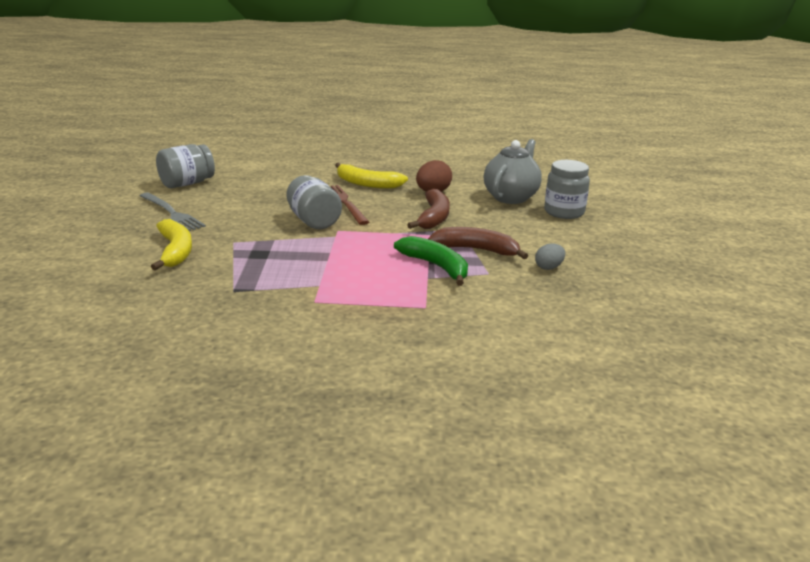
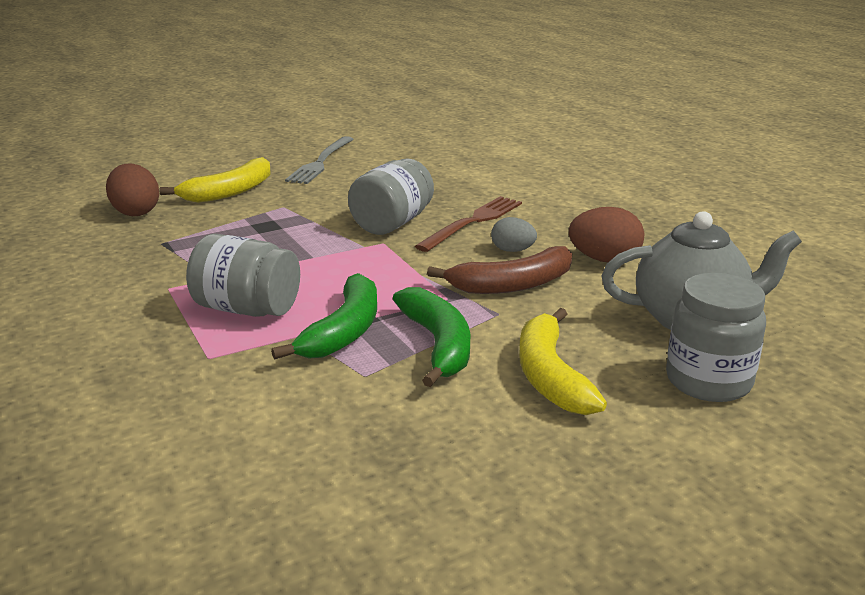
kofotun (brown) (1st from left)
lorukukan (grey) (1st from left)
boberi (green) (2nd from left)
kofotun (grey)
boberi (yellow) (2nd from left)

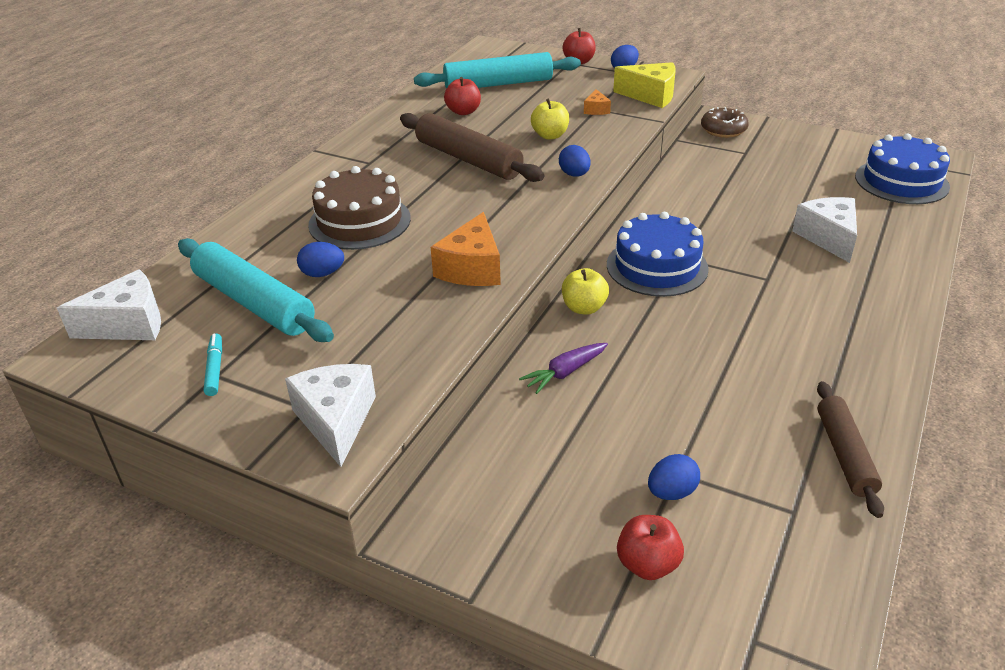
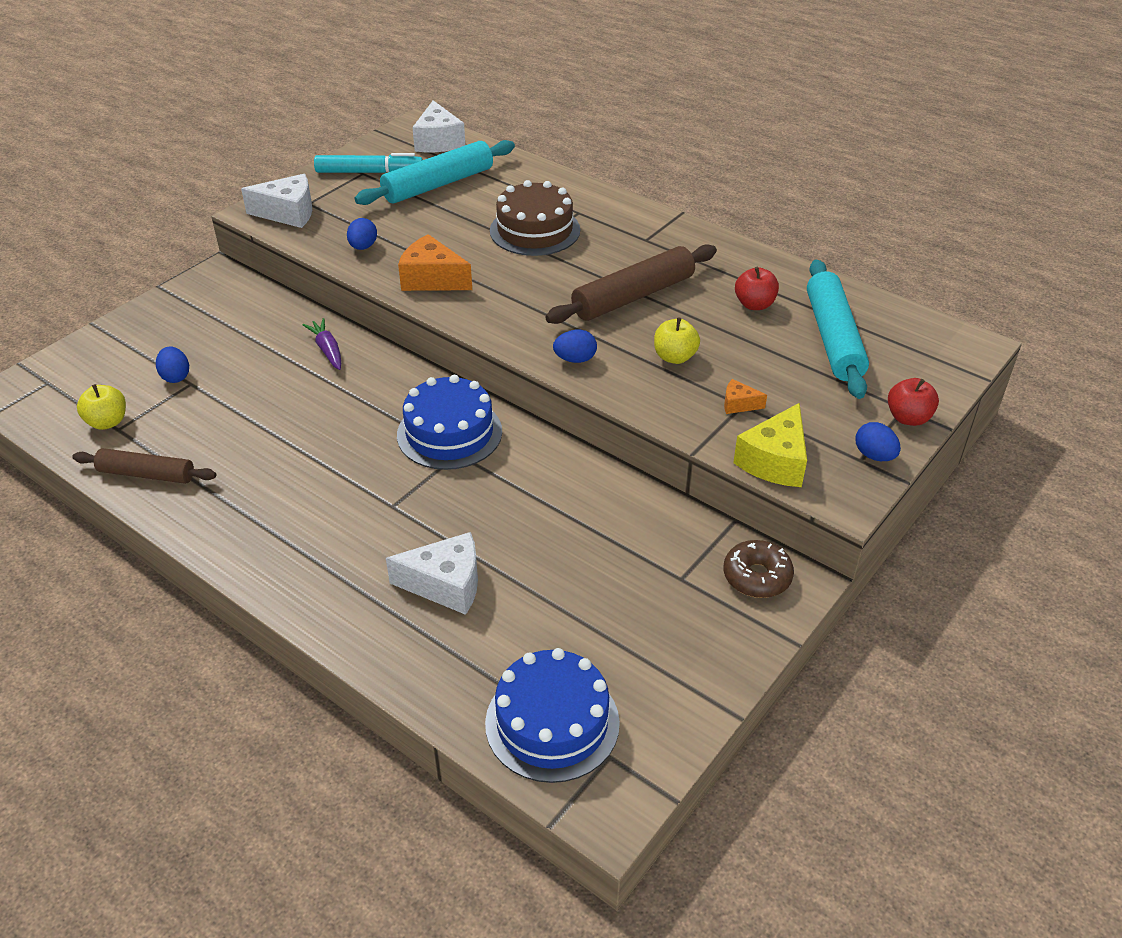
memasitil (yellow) (1st from left)
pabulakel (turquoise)
kofotun (blue) (2nd from left)
memasitil (red) (3rd from left in the first image)

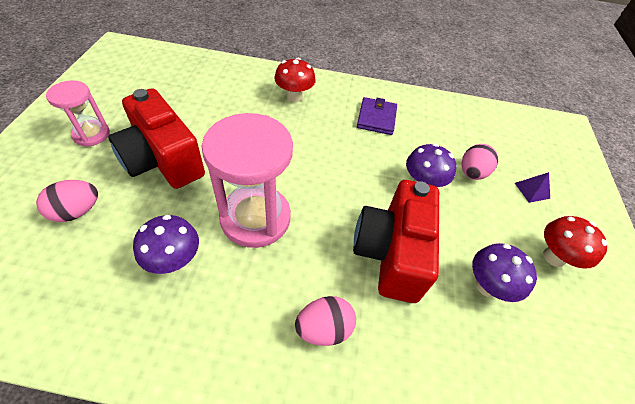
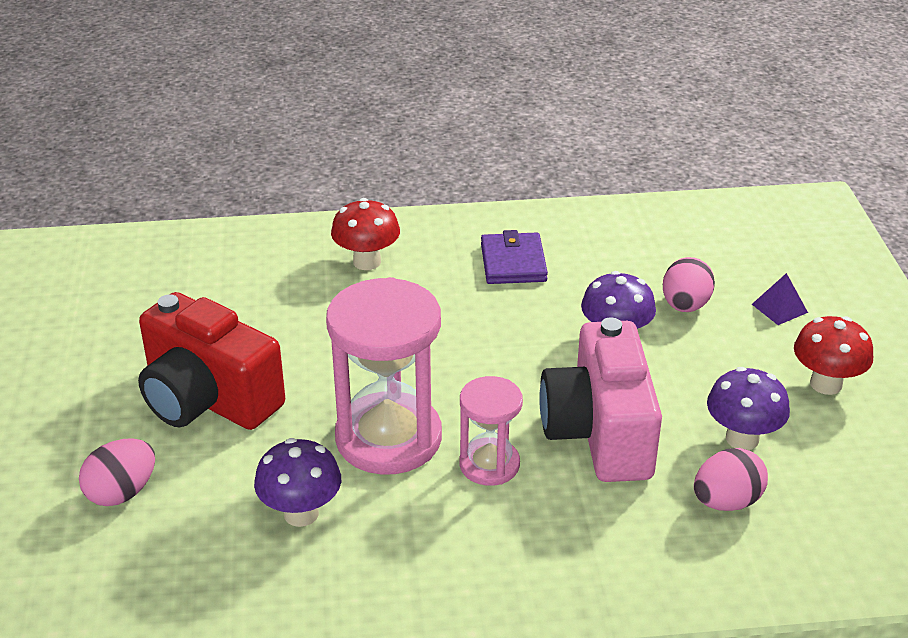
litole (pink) (2nd from left)
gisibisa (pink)
kofotun (pink) (3rd from left)

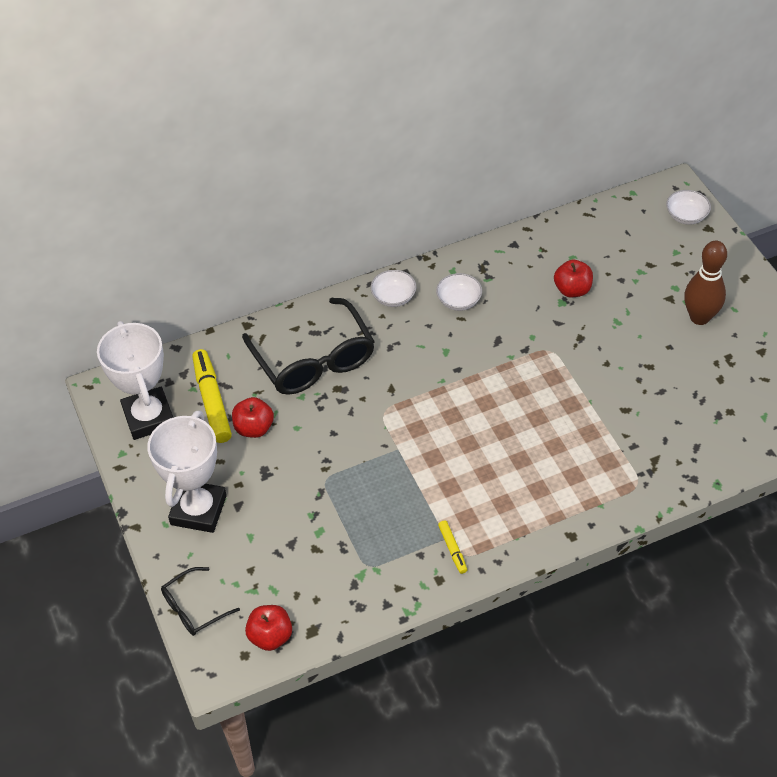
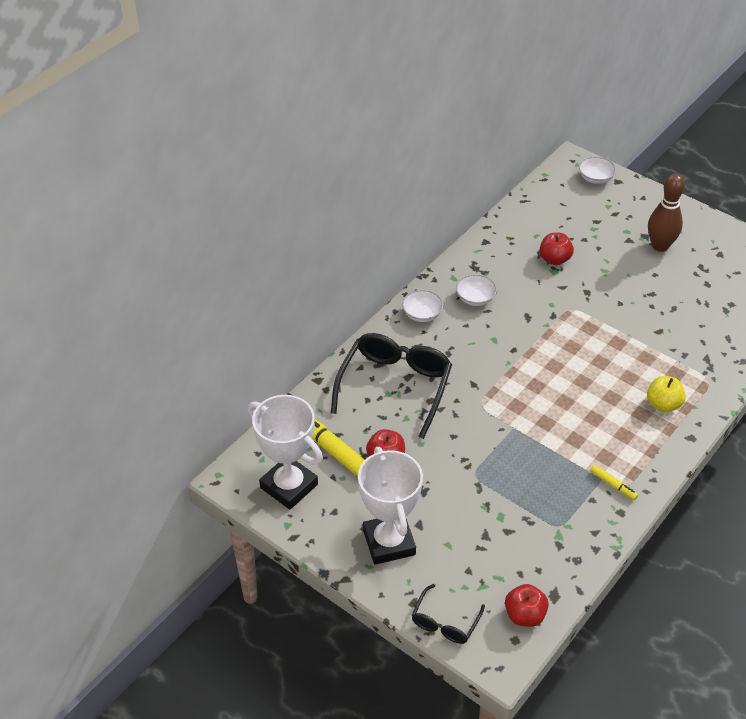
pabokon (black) (1st from left)
memasitil (yellow)

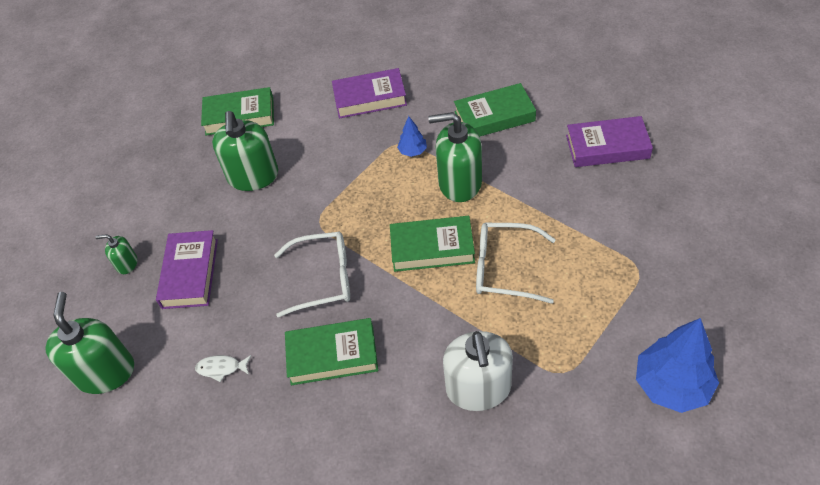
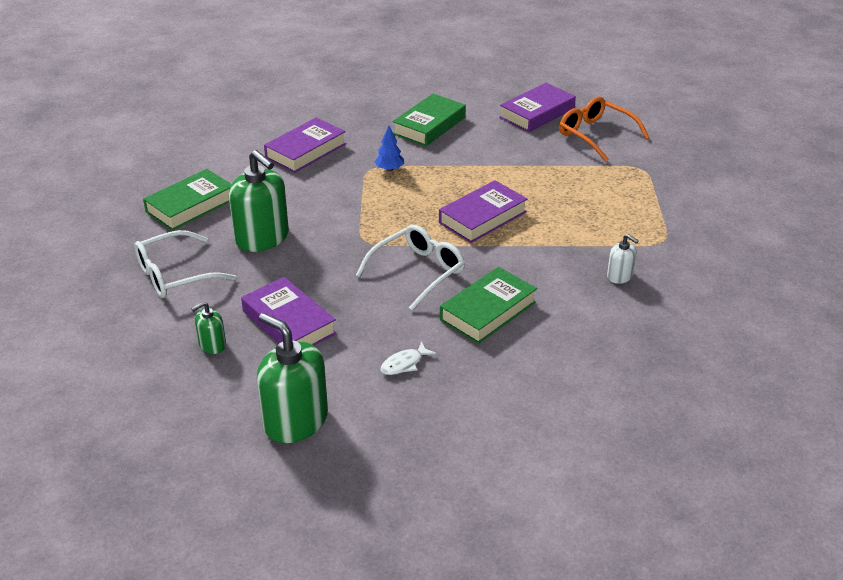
pabokon (white) (1st from left)
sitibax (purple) (3rd from left)
pabokon (orange)
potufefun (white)
potufefun (green) (4th from left in the first image)
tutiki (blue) (2nd from left in the first image)

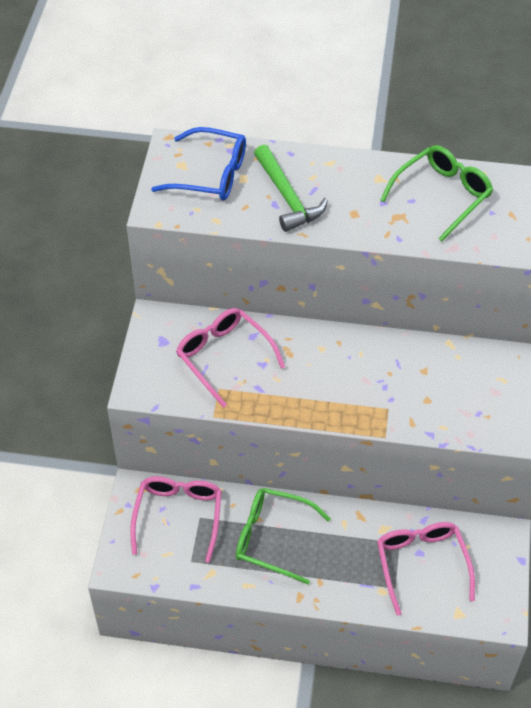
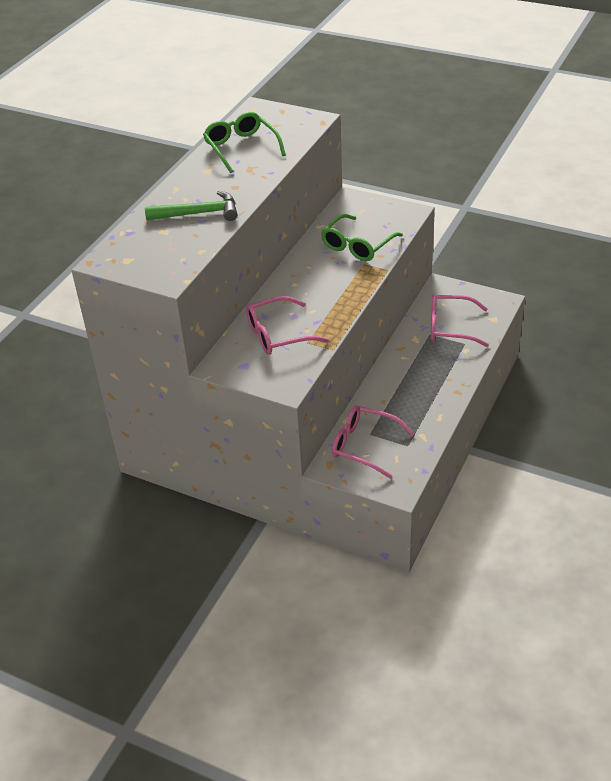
pabokon (green) (2nd from left)
pabokon (blue)

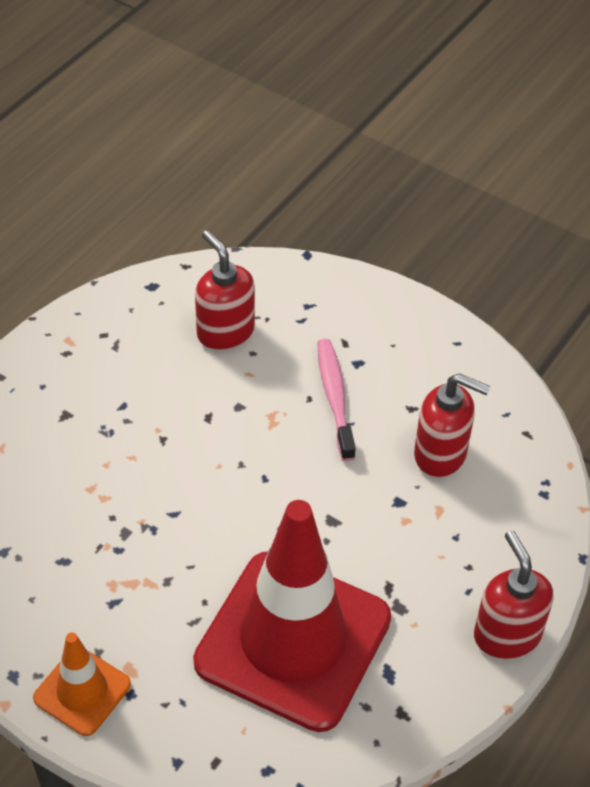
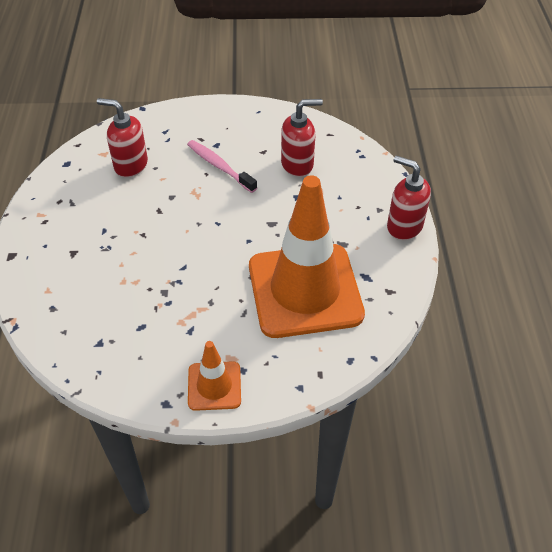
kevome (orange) (2nd from left)

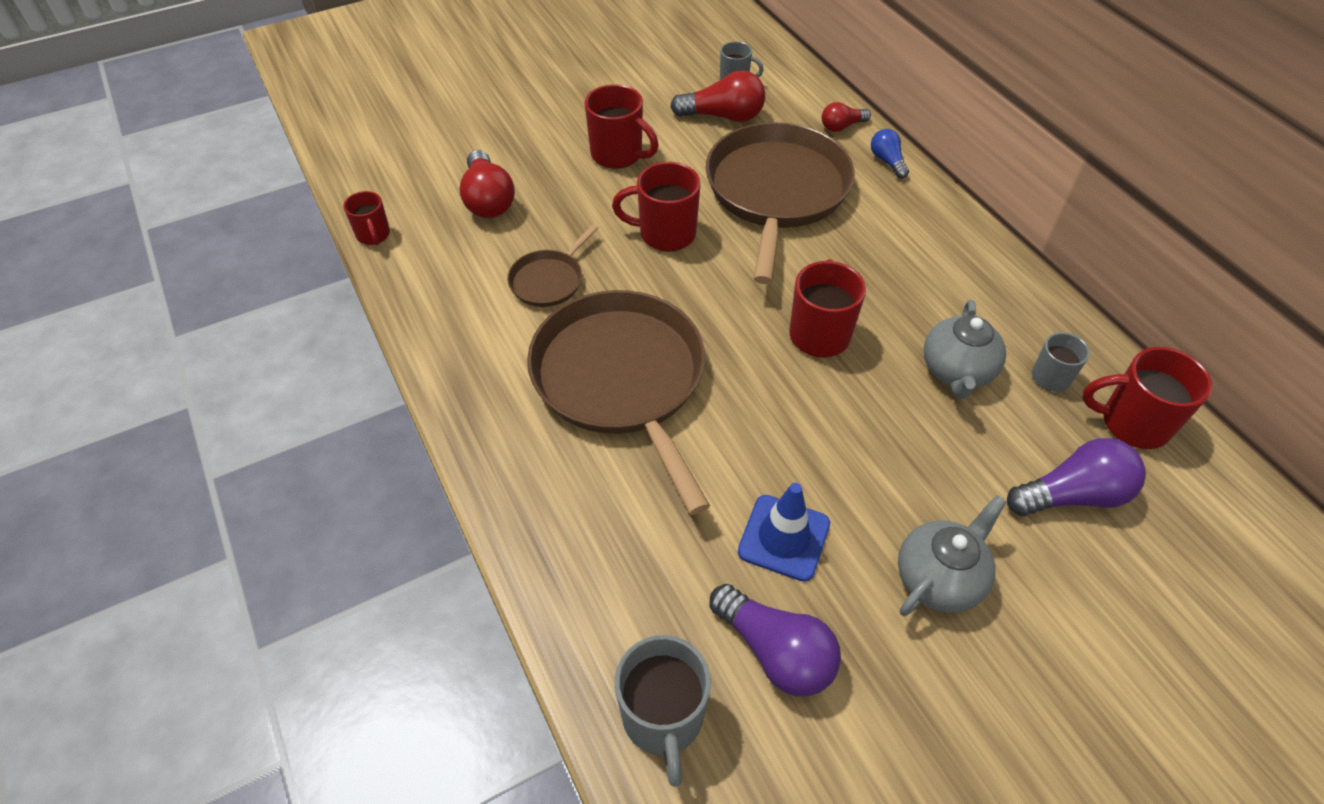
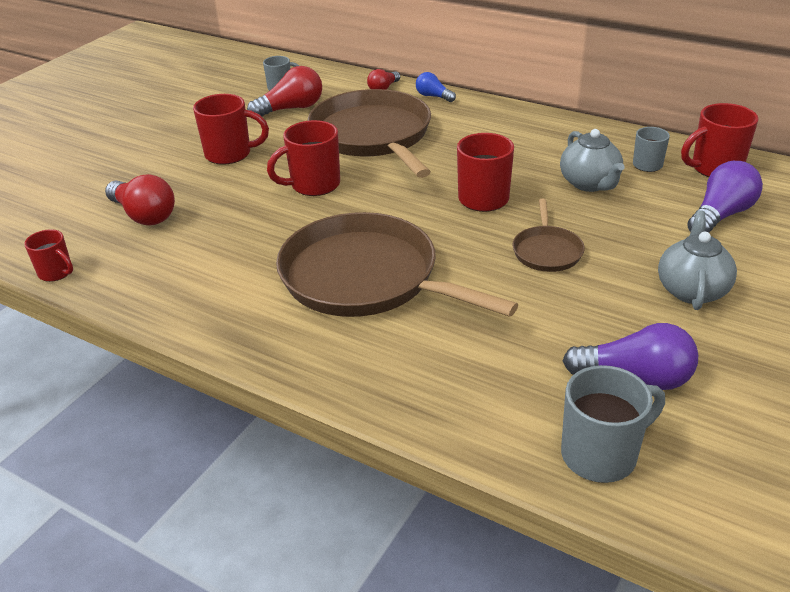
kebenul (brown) (3rd from left)
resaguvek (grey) (2nd from left)
kevome (blue)

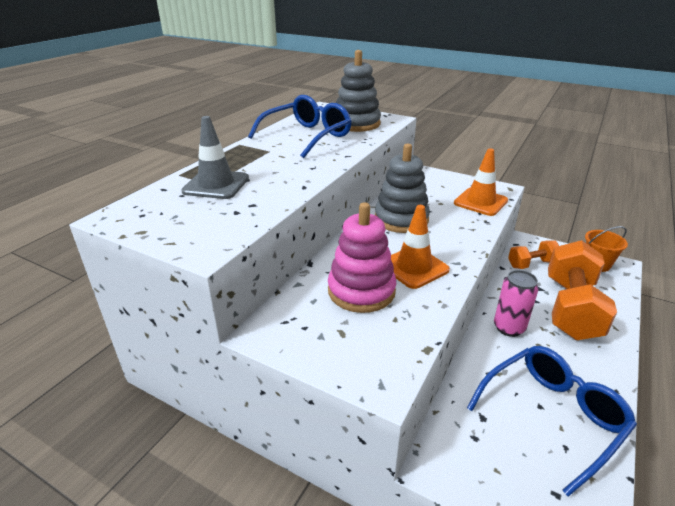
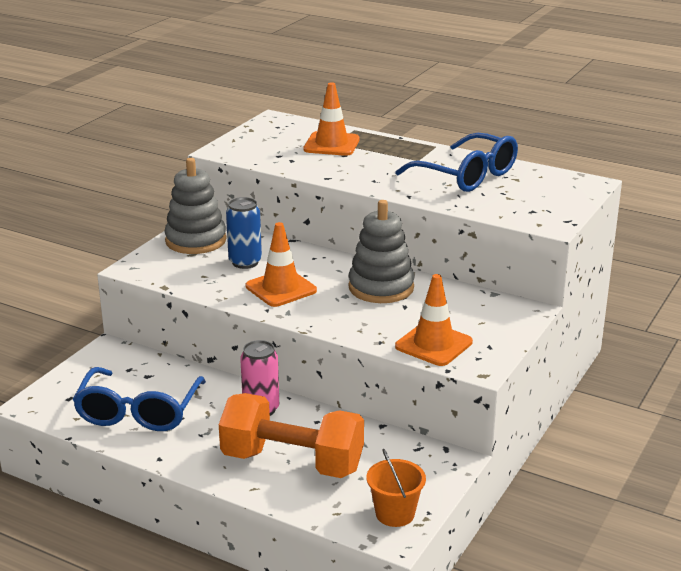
pabokon (blue) (1st from left)
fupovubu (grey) (1st from left)
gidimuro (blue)
kevome (orange) (2nd from left)
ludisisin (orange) (1st from left in the first image)

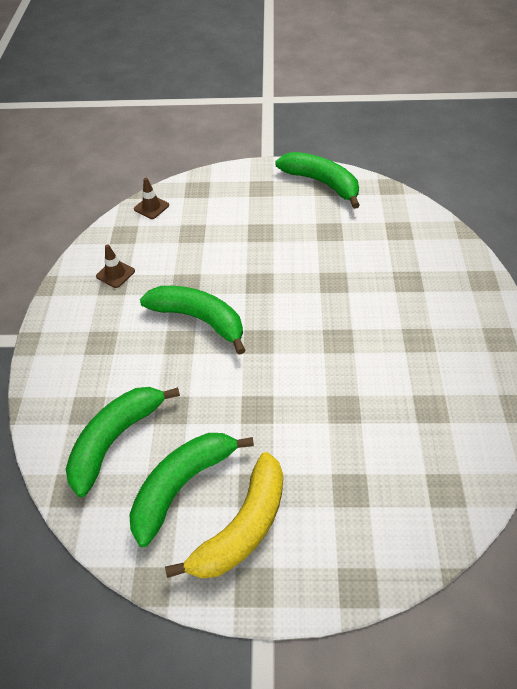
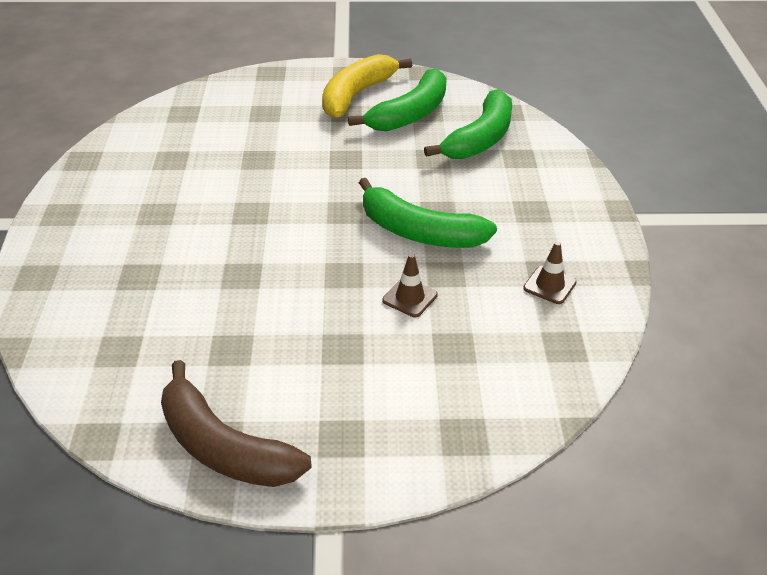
boberi (brown)
kevome (brown) (1st from left)

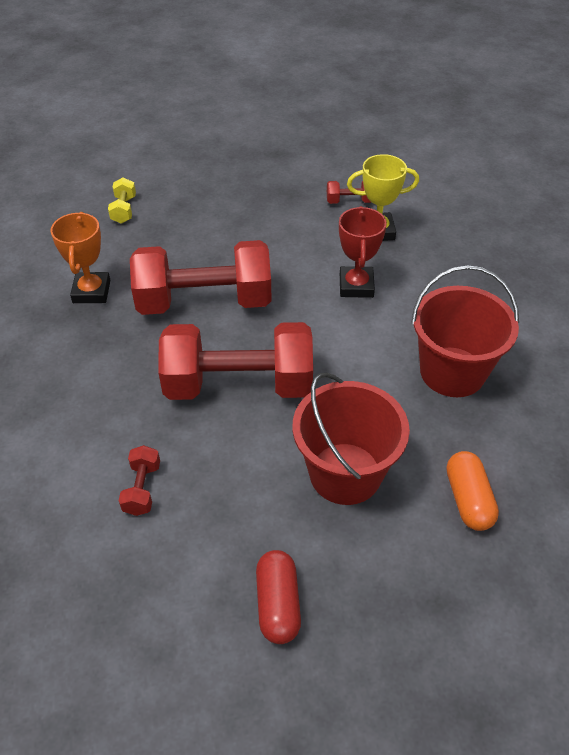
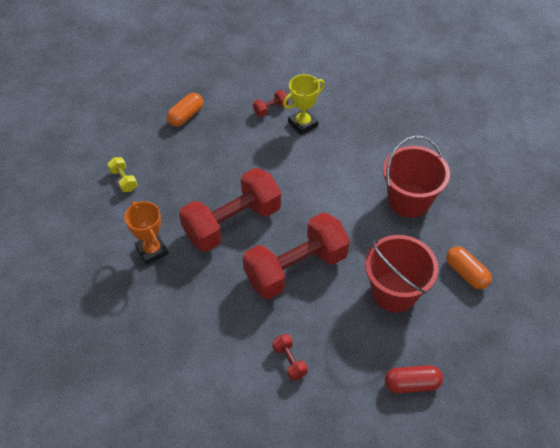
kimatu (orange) (1st from left)
kimatu (red)
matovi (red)

